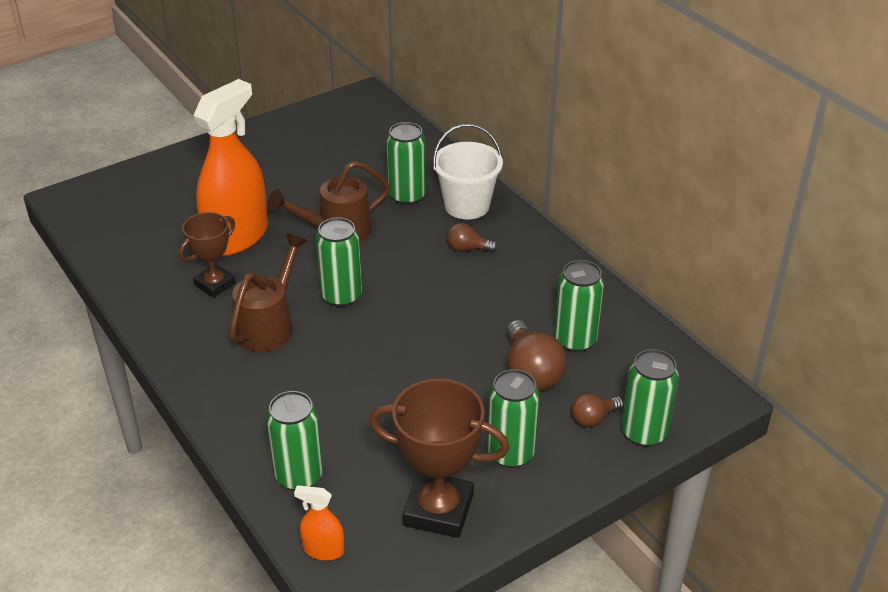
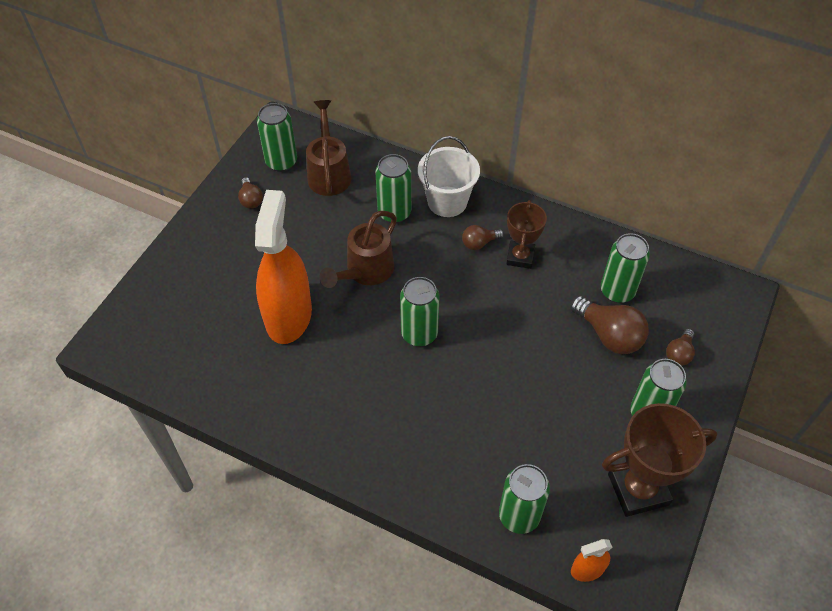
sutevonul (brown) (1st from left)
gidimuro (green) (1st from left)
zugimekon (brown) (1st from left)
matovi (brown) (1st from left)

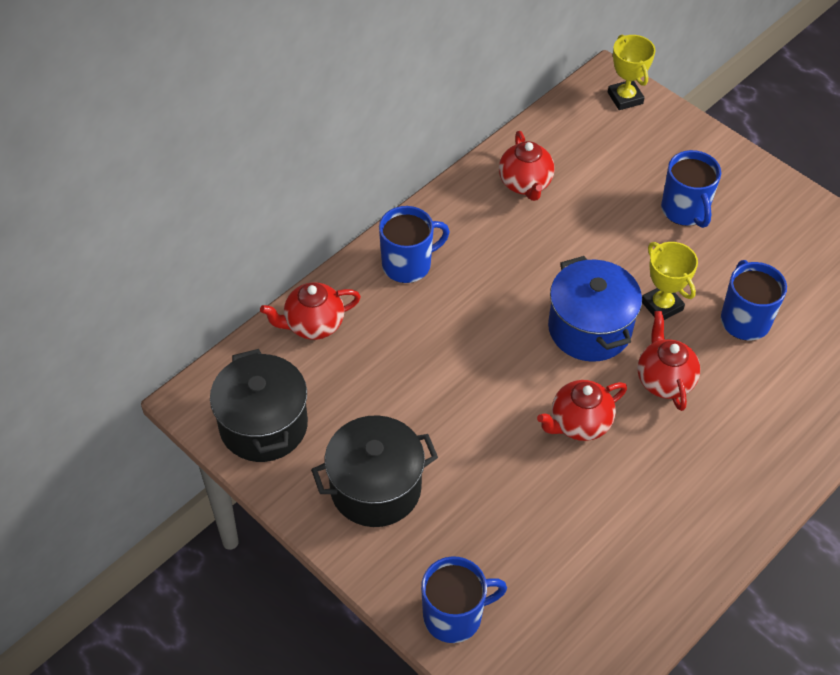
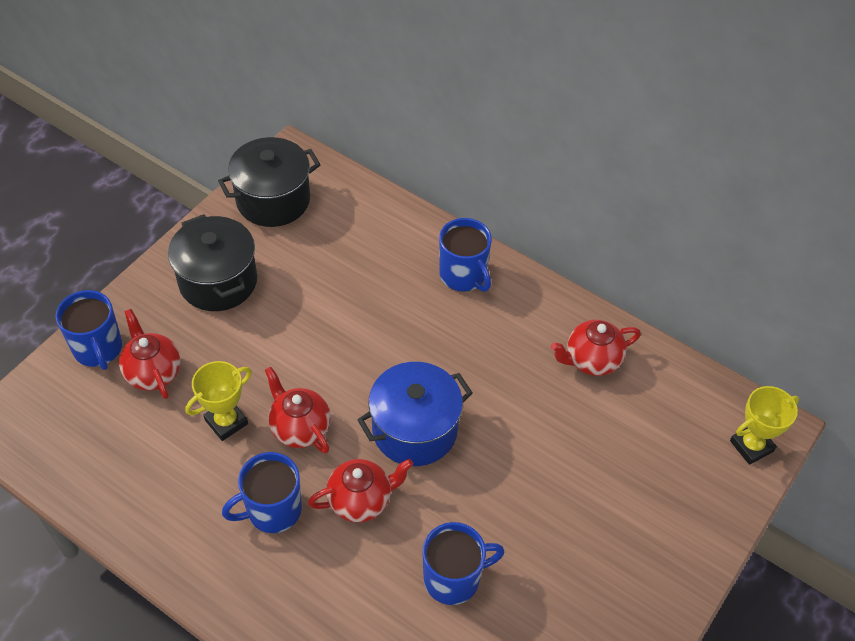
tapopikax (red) (1st from left)
matovi (yellow) (1st from left)
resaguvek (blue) (2nd from left)

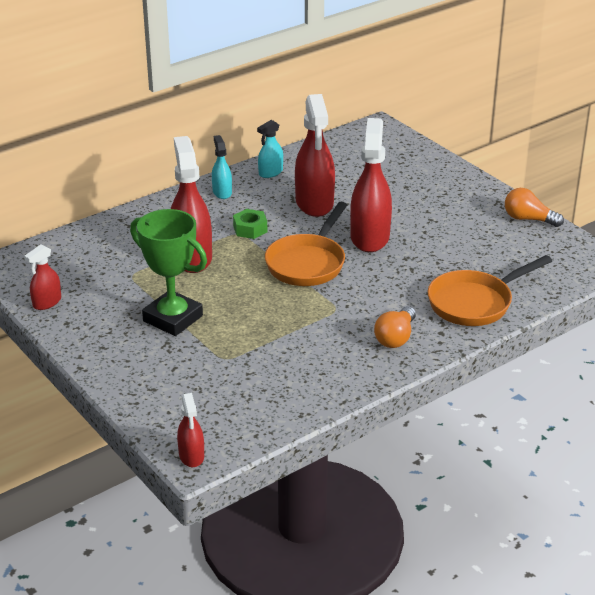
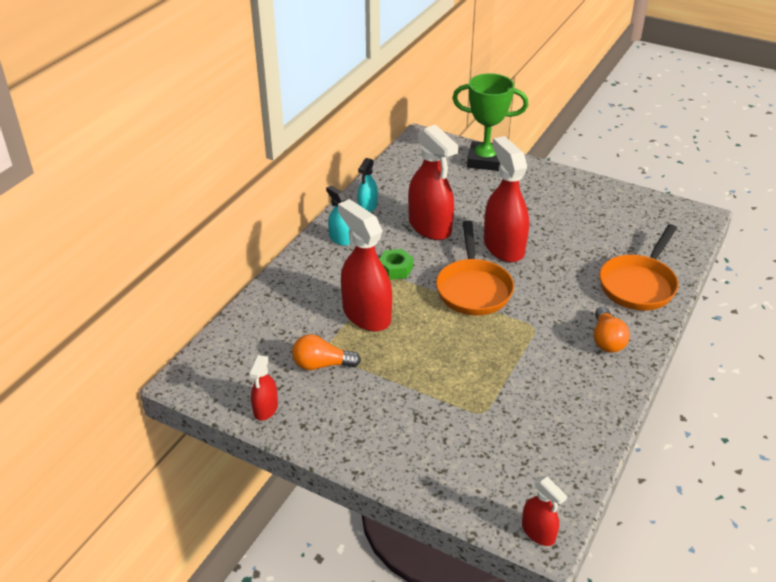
sutevonul (orange) (1st from left)
matovi (green)

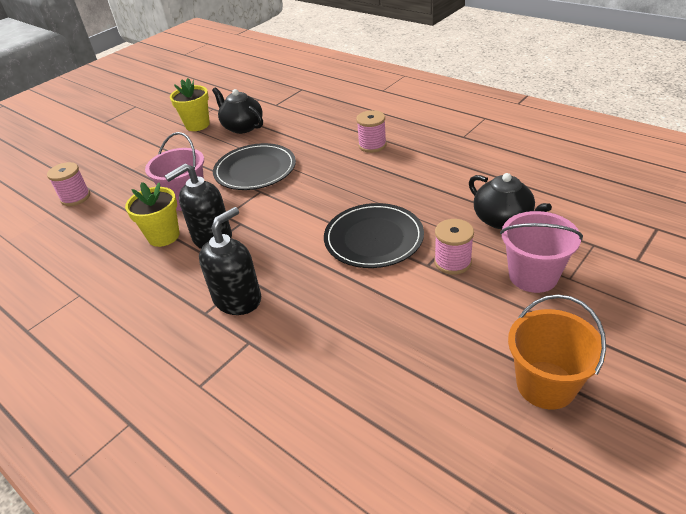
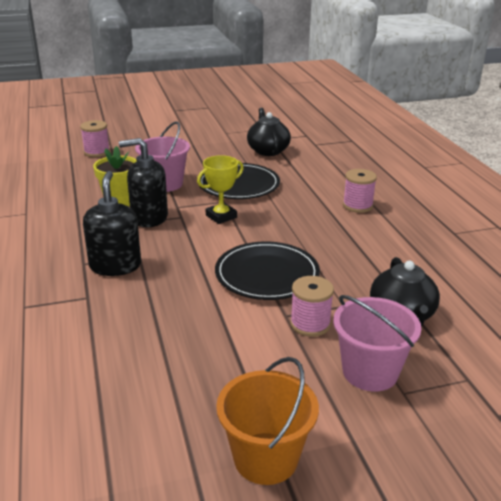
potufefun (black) (1st from left)
matovi (yellow)
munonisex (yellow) (2nd from left in the first image)

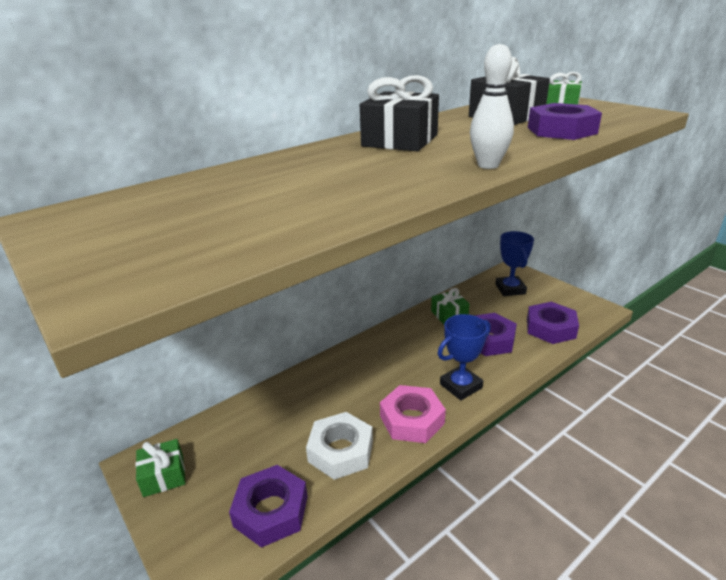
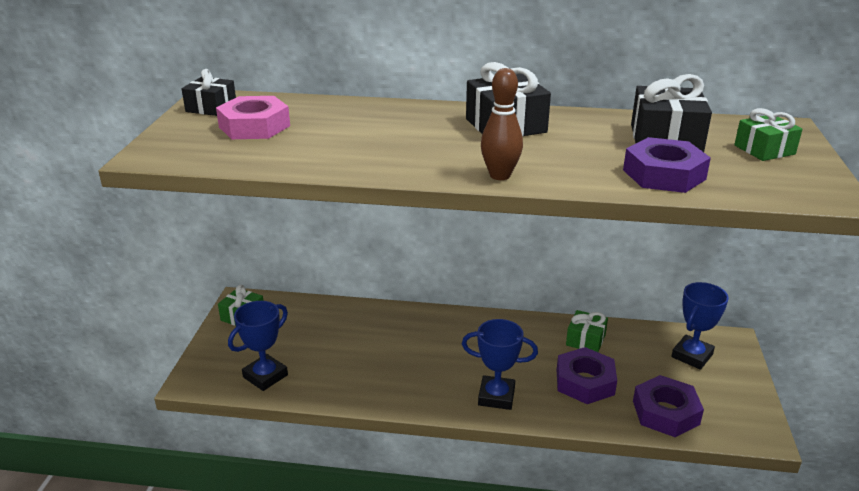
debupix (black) (1st from left)
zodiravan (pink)
matovi (blue) (1st from left)
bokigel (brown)
zodiravan (white)

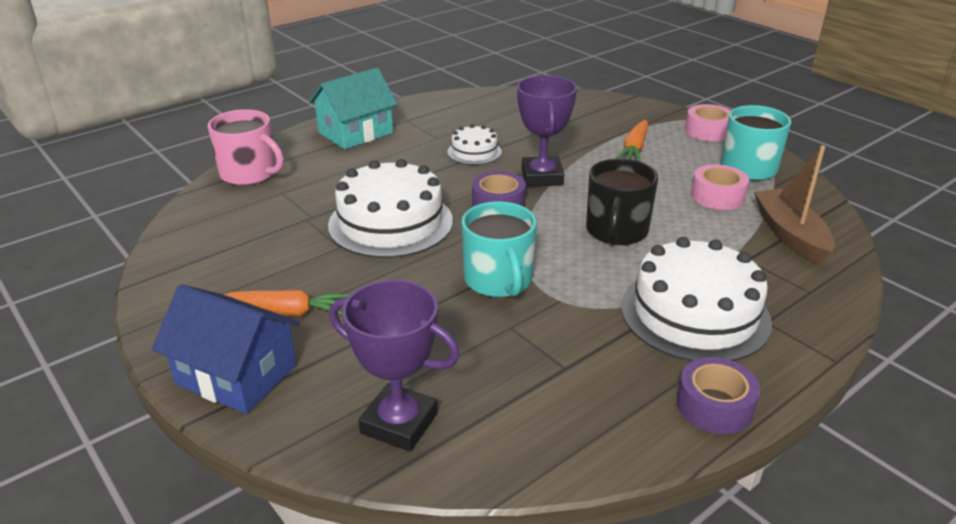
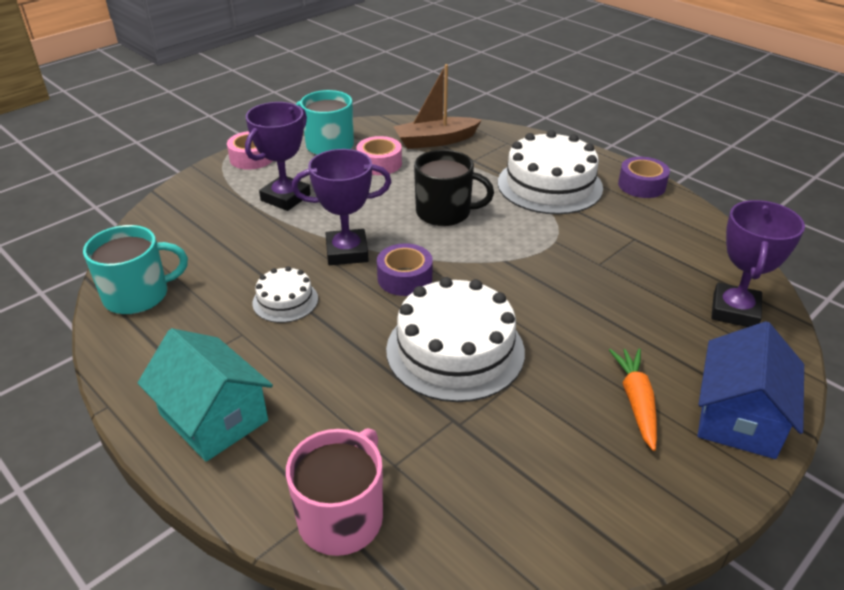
resaguvek (turquoise) (1st from left)
matovi (purple) (1st from left)

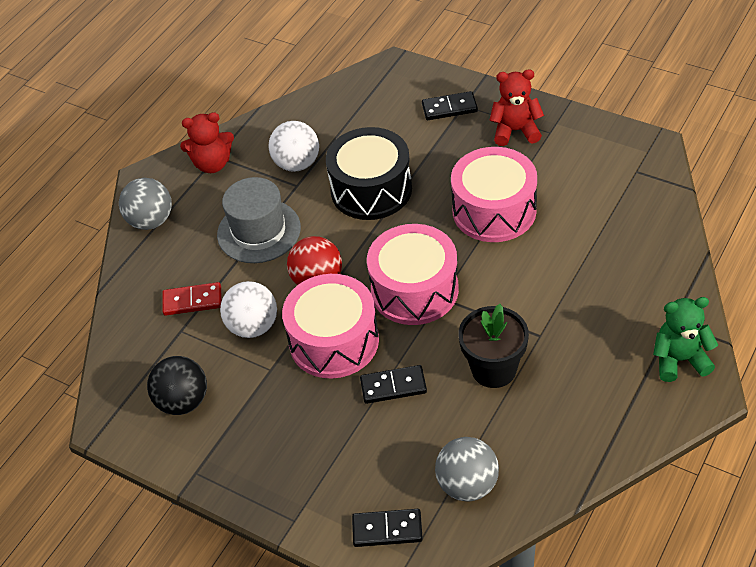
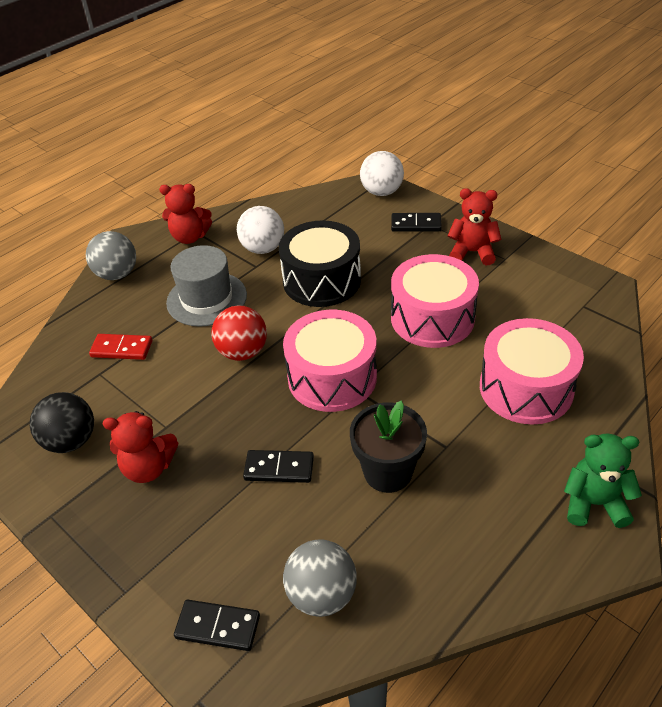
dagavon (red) (1st from left)
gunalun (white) (2nd from left)
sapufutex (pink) (3rd from left)

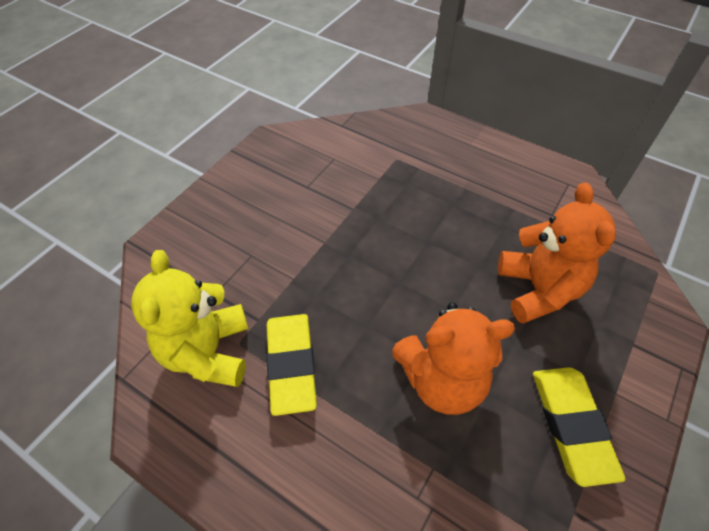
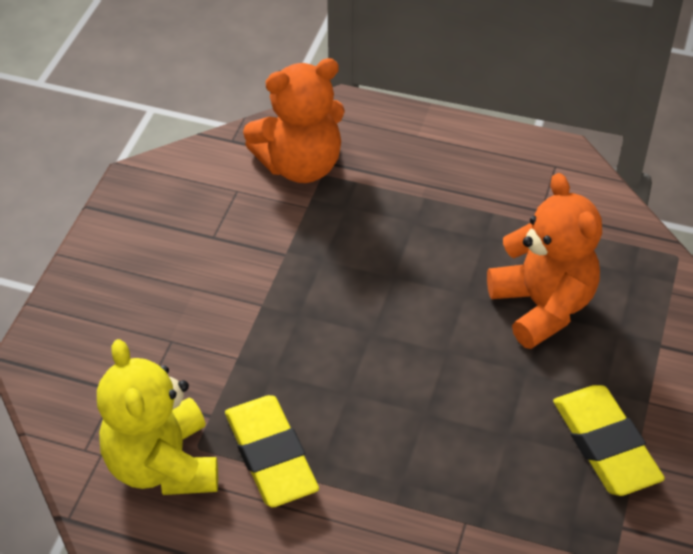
dagavon (orange) (1st from left)

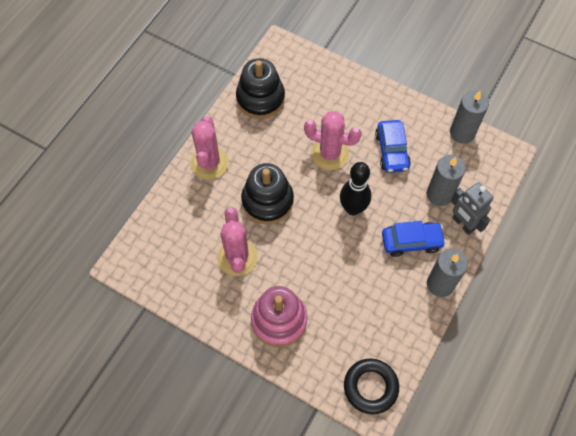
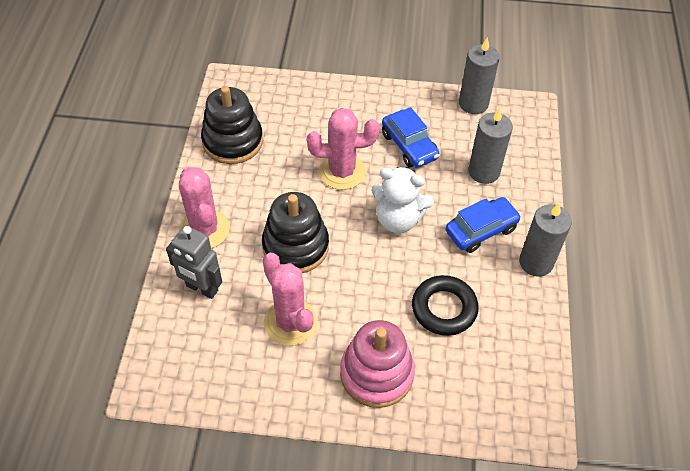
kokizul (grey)
dagavon (white)
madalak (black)

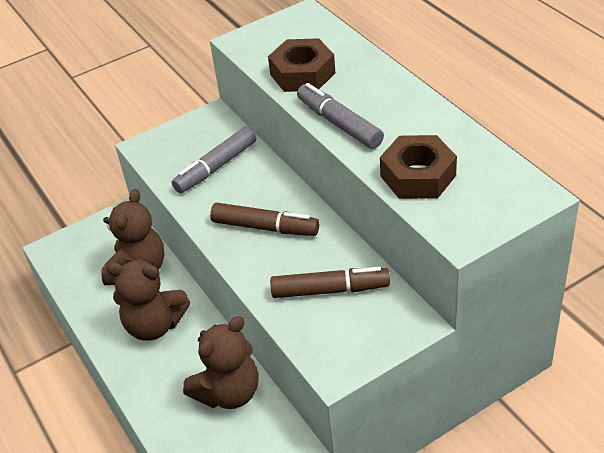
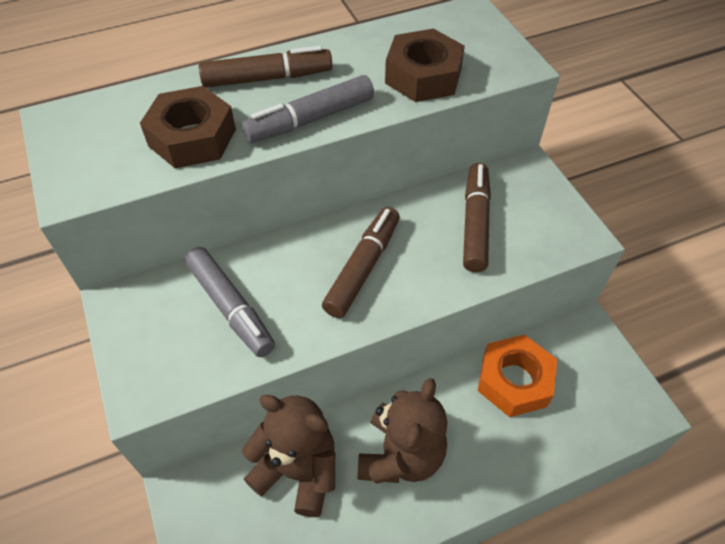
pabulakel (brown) (1st from left)
zodiravan (orange)

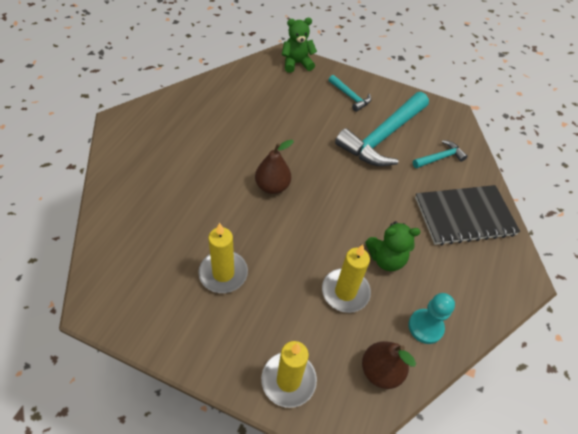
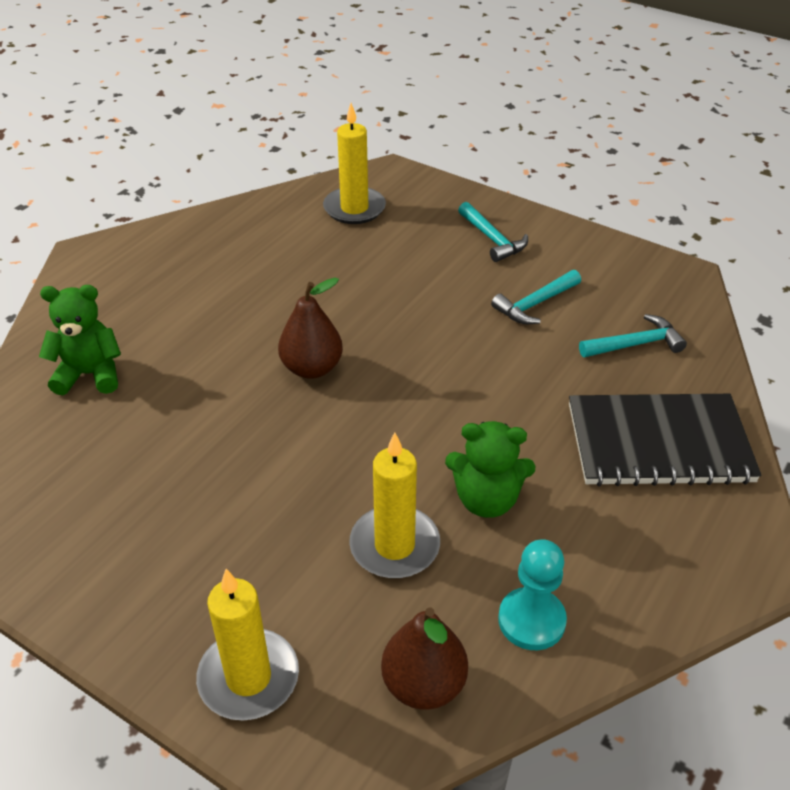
dagavon (green) (1st from left)
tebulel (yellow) (2nd from left)
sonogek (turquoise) (2nd from left)

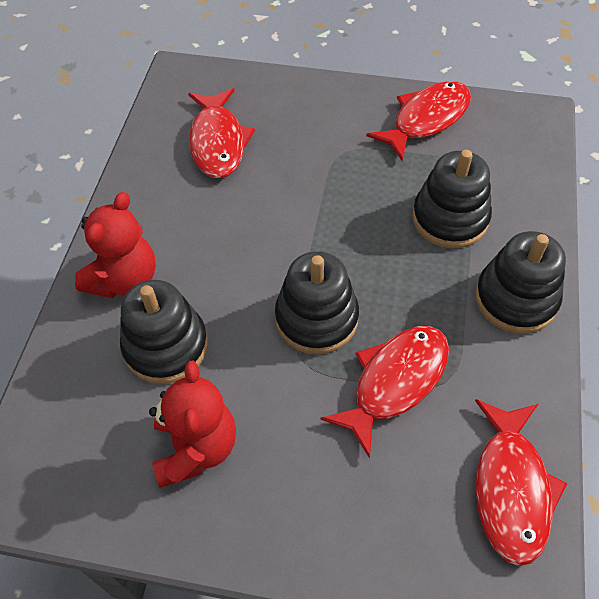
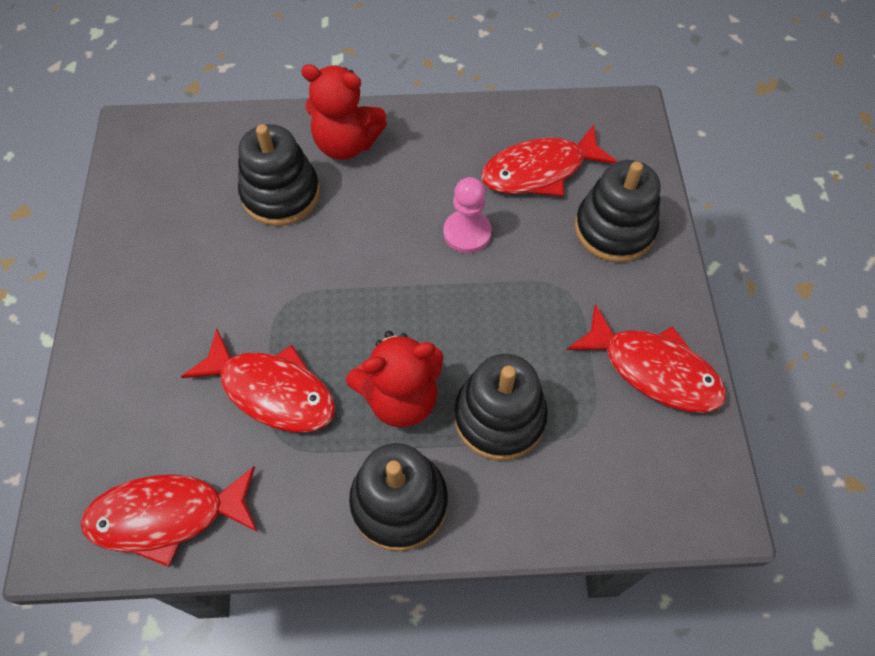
dagavon (red) (2nd from left)
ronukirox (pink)
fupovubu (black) (4th from left)

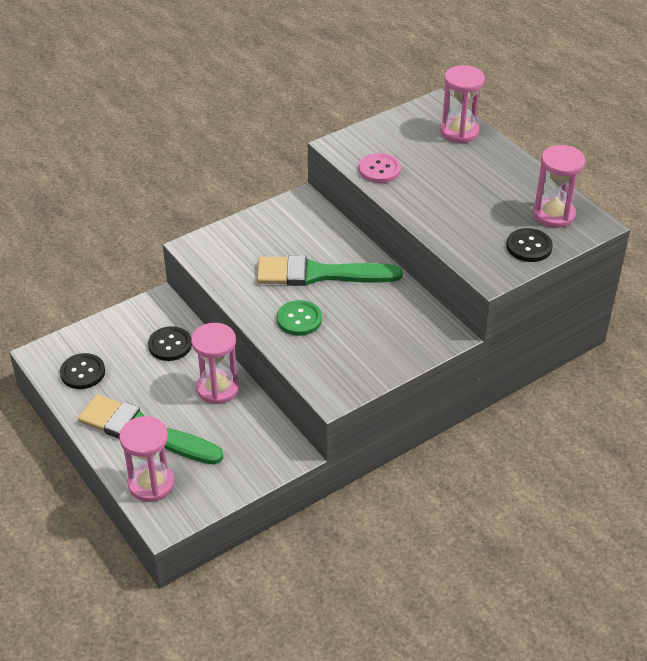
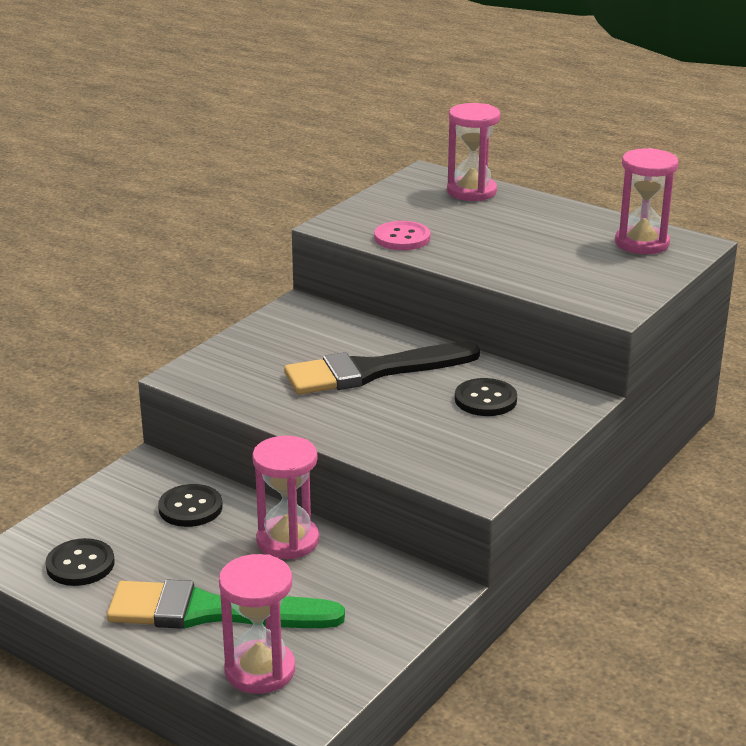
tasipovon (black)
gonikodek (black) (3rd from left)
gonikodek (green)

